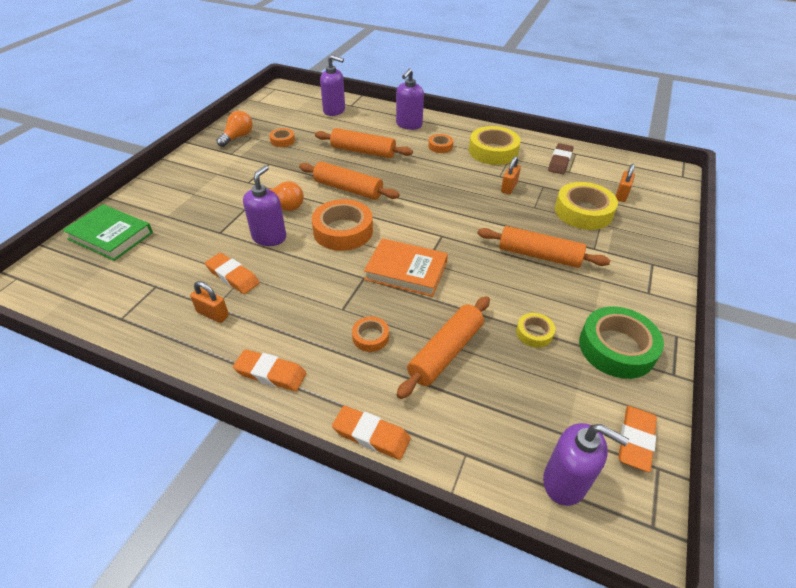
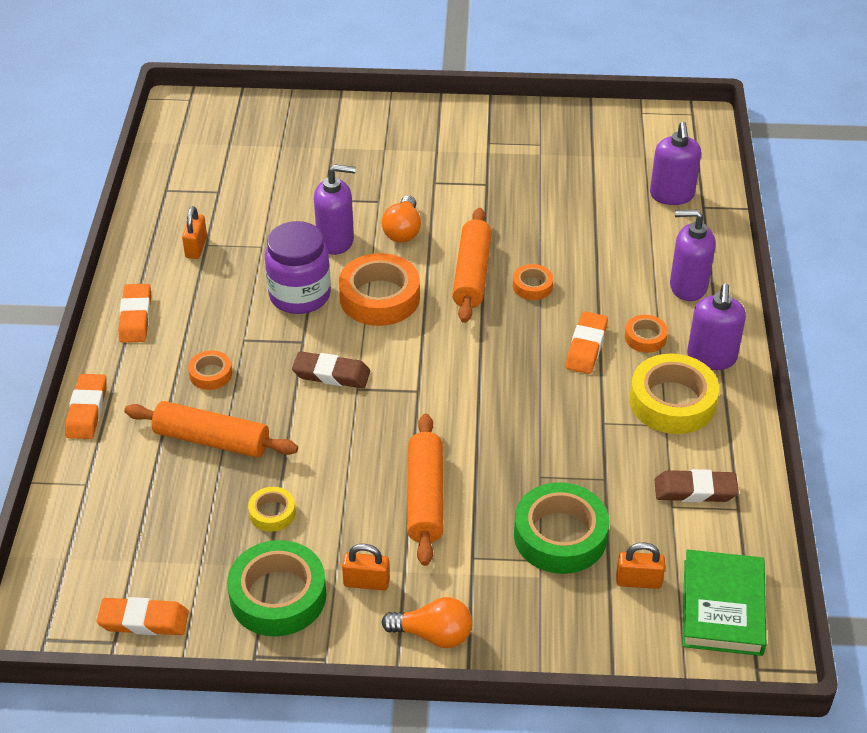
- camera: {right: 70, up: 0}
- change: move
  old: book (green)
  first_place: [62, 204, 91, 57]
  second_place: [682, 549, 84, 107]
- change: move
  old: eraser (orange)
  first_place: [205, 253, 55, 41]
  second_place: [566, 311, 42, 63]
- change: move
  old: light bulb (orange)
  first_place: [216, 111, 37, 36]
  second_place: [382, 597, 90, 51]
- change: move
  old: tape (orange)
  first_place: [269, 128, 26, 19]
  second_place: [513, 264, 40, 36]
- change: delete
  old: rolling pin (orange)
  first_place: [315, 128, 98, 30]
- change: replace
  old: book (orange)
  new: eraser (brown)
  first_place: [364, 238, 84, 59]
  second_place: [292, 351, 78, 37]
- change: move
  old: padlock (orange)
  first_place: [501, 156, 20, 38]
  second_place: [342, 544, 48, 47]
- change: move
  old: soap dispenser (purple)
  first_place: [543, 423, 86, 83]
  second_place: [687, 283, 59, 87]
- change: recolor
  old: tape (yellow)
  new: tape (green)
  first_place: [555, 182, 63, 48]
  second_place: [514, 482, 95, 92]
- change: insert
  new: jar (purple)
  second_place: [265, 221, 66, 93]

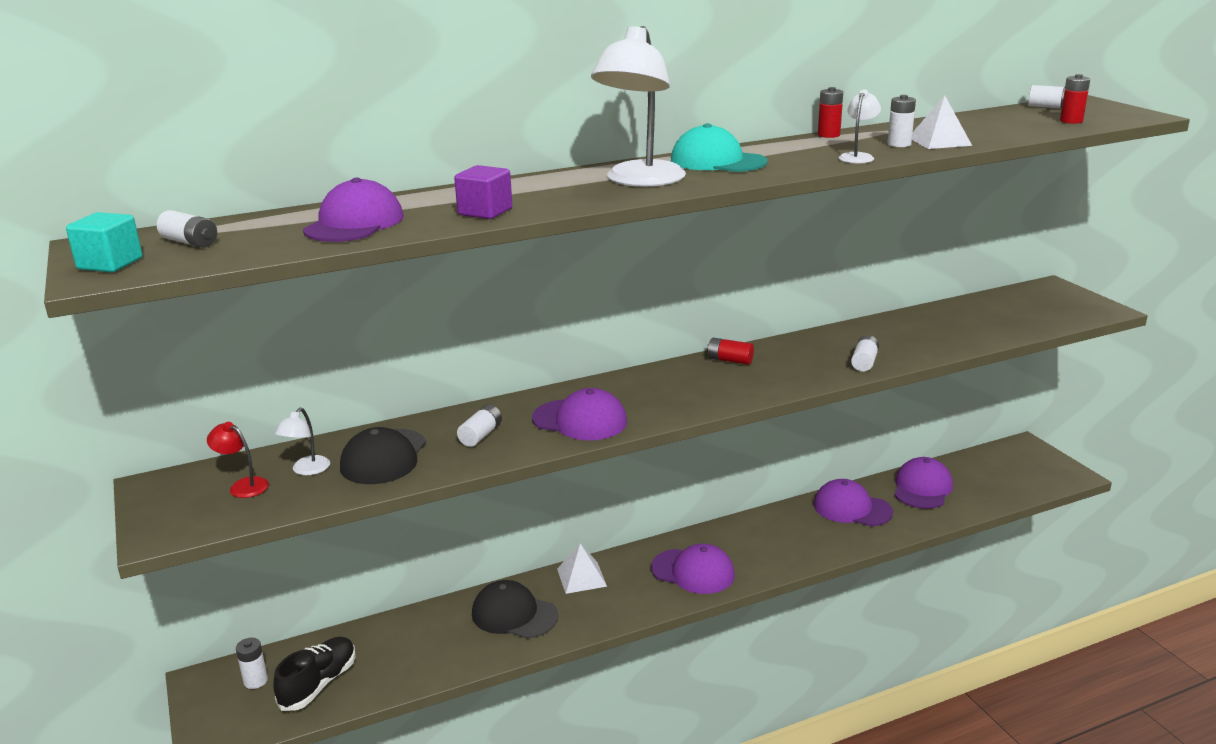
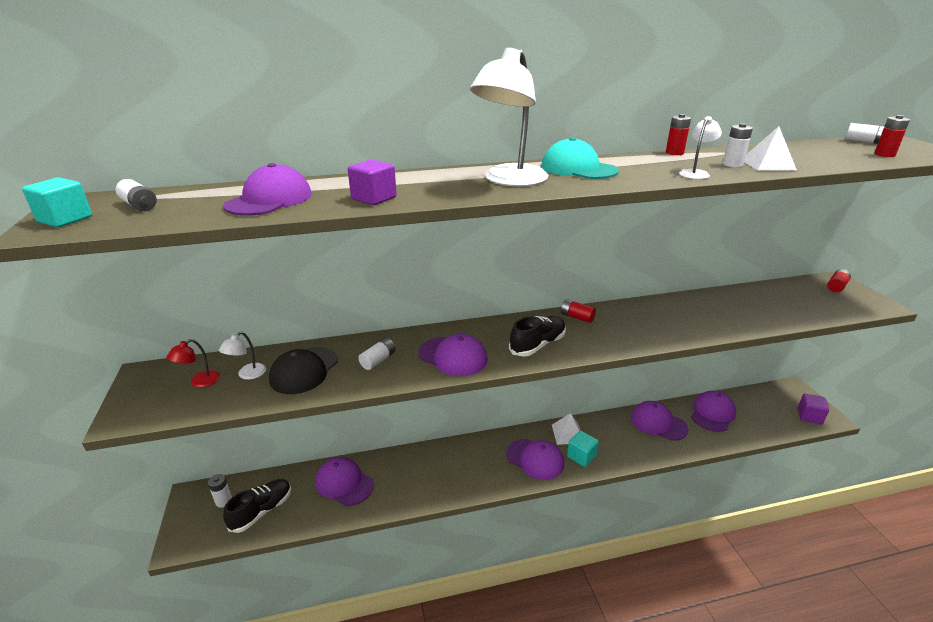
- camera: {right: 10, up: 5}
- change: rotate
  old: lamp (red)
  first_place: [207, 422, 62, 76]
  second_place: [166, 339, 54, 49]
  degrees: -90
- change: delete
  old: cap (black)
  first_place: [472, 580, 86, 59]
- change: move
  old: pyramid (white)
  first_place: [557, 543, 50, 51]
  second_place: [552, 413, 29, 32]
- change: delete
  old: battery (white)
  first_place: [851, 335, 28, 37]
- change: insert
  new: cap (purple)
  second_place: [315, 457, 59, 49]
- change: insert
  new: shoe (black)
  second_place: [509, 316, 57, 41]
- change: insert
  new: cube (turquoise)
  second_place: [567, 431, 32, 36]
- change: insert
  new: cube (purple)
  second_place: [798, 394, 31, 30]
- change: insert
  new: battery (red)
  second_place: [827, 269, 24, 23]

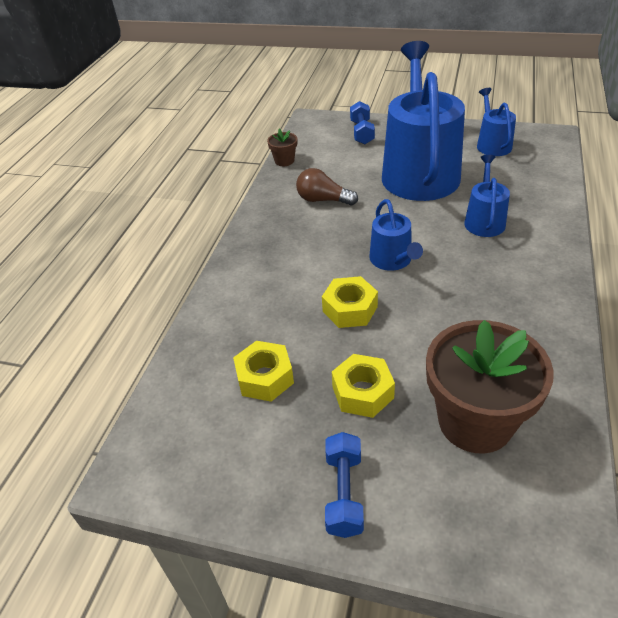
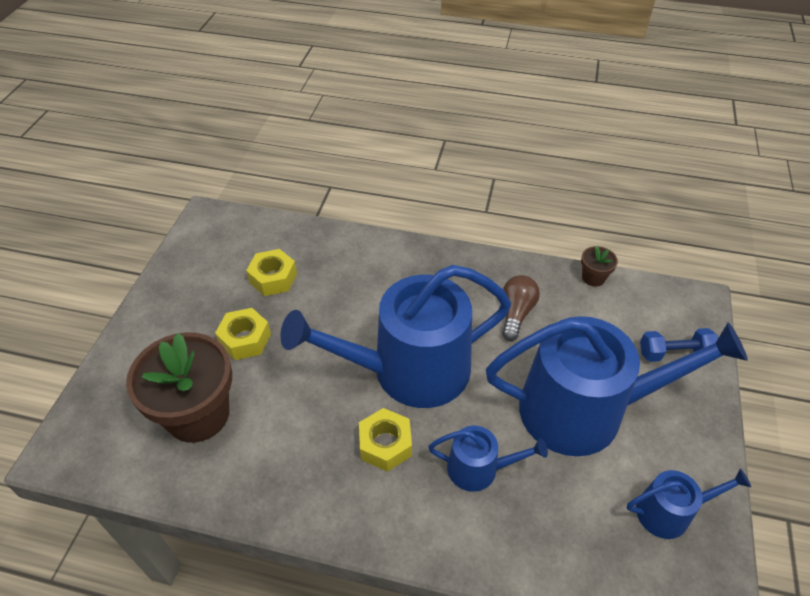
- camera: {right: 85, up: 5}
- change: move
  old: nut (yellow)
  first_place: [322, 276, 56, 52]
  second_place: [359, 408, 53, 64]
- change: delete
  old: dumbbell (blue)
  first_place: [325, 432, 39, 106]
- change: resize
  old: watering can (blue)
  first_place: [369, 199, 54, 72]
  second_place: [280, 265, 231, 143]
  factor: 2.16

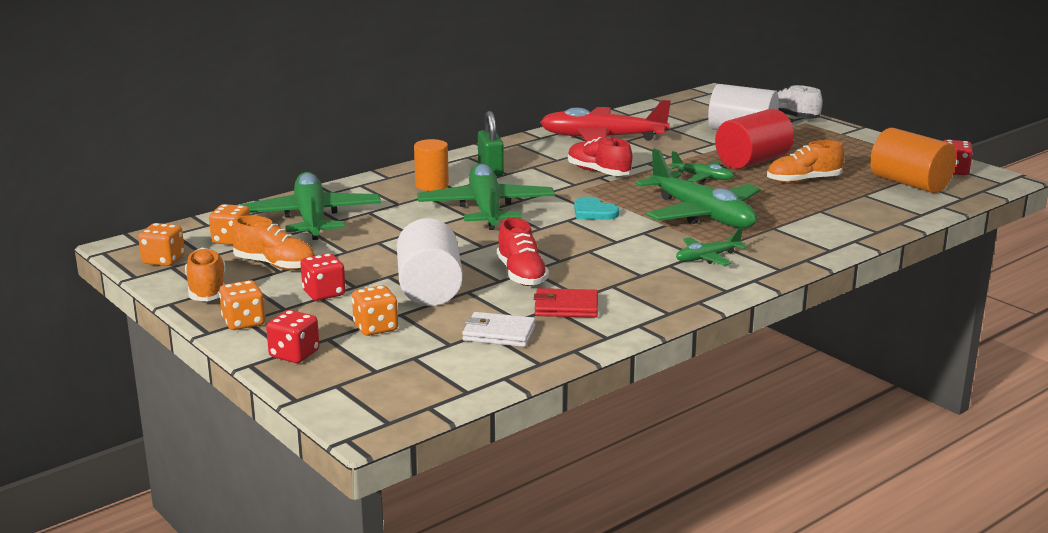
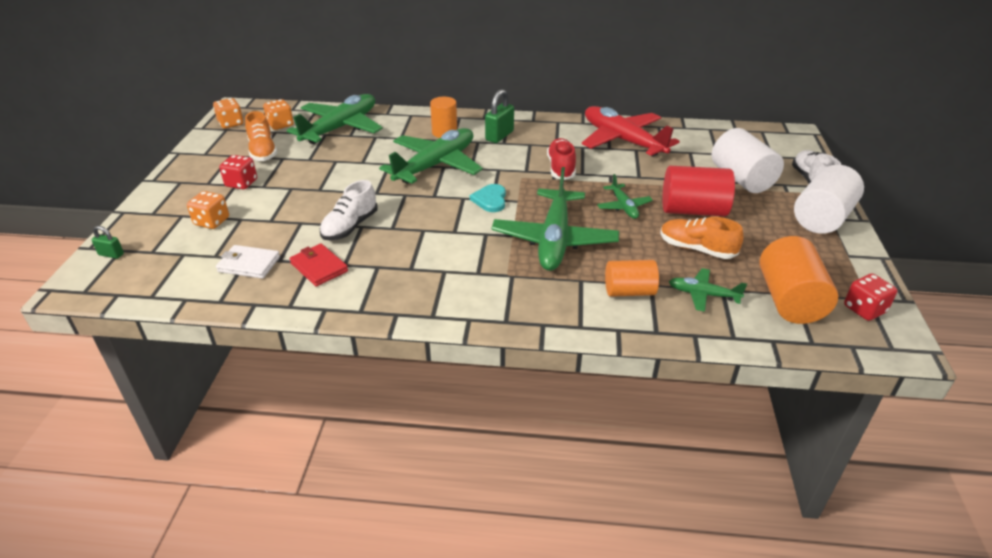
- camera: {right: 45, up: 15}
- change: delete
  old: shoe (orange)
  first_place: [185, 248, 41, 53]
- change: delete
  old: dice (orange)
  first_place: [219, 280, 46, 50]
- change: delete
  old: dice (red)
  first_place: [266, 310, 53, 53]
- change: move
  old: cylinder (white)
  first_place: [397, 218, 66, 88]
  second_place: [794, 165, 70, 69]
- change: rotate
  old: wallet (white)
  first_place: [462, 312, 74, 35]
  second_place: [216, 245, 64, 34]
  degrees: -45
- change: recolor
  old: shoe (red)
  new: shoe (white)
  first_place: [497, 218, 52, 68]
  second_place: [320, 180, 58, 60]
- change: move
  old: plane (green)
  first_place: [676, 228, 71, 38]
  second_place: [669, 268, 78, 44]
- change: insert
  new: padlock (green)
  second_place: [91, 226, 33, 33]
- change: insert
  new: cylinder (orange)
  second_place: [605, 260, 54, 37]

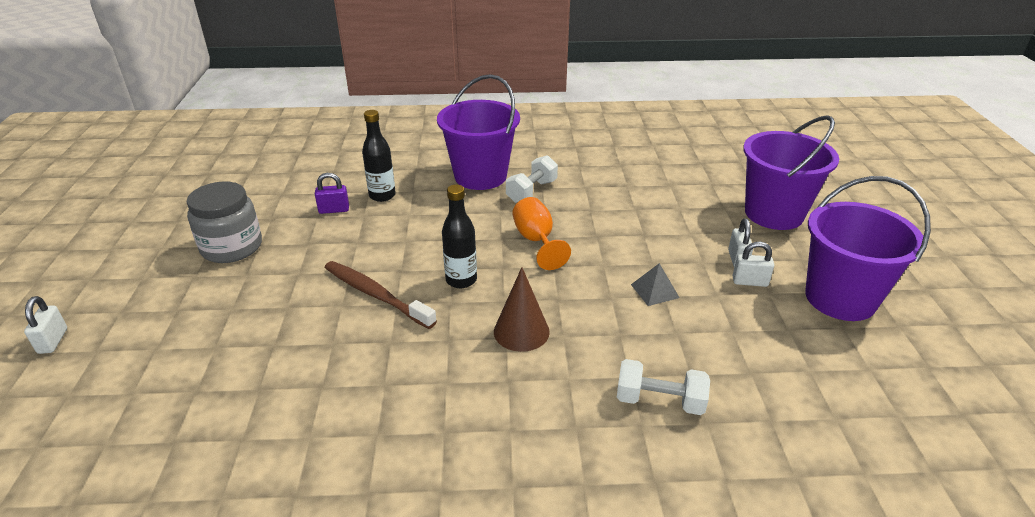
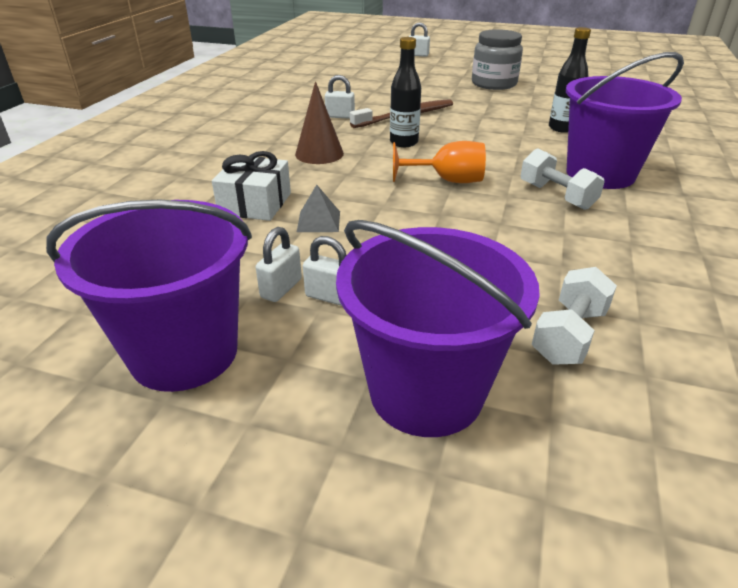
- camera: {right: 110, up: 0}
- change: delete
  old: padlock (purple)
  first_place: [315, 173, 34, 41]
- change: move
  old: dumbbell (white)
  first_place: [617, 359, 93, 56]
  second_place: [532, 267, 85, 98]
- change: insert
  new: gift (white)
  second_place: [212, 151, 79, 70]
- change: insert
  new: padlock (white)
  second_place: [325, 75, 30, 44]

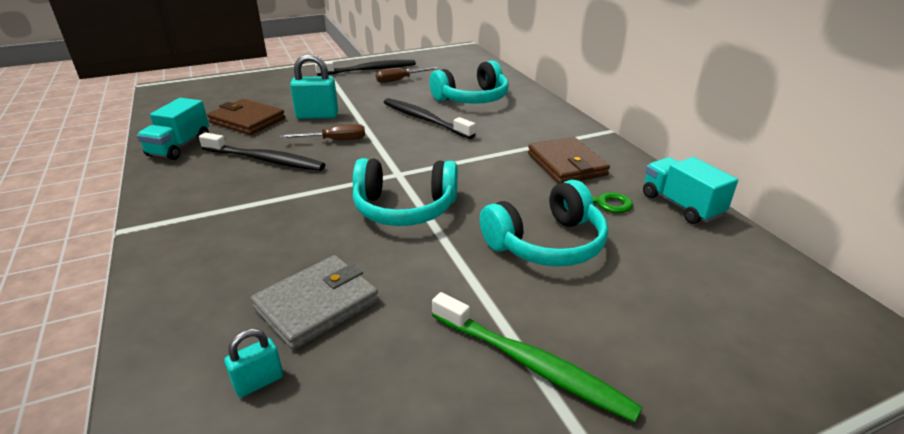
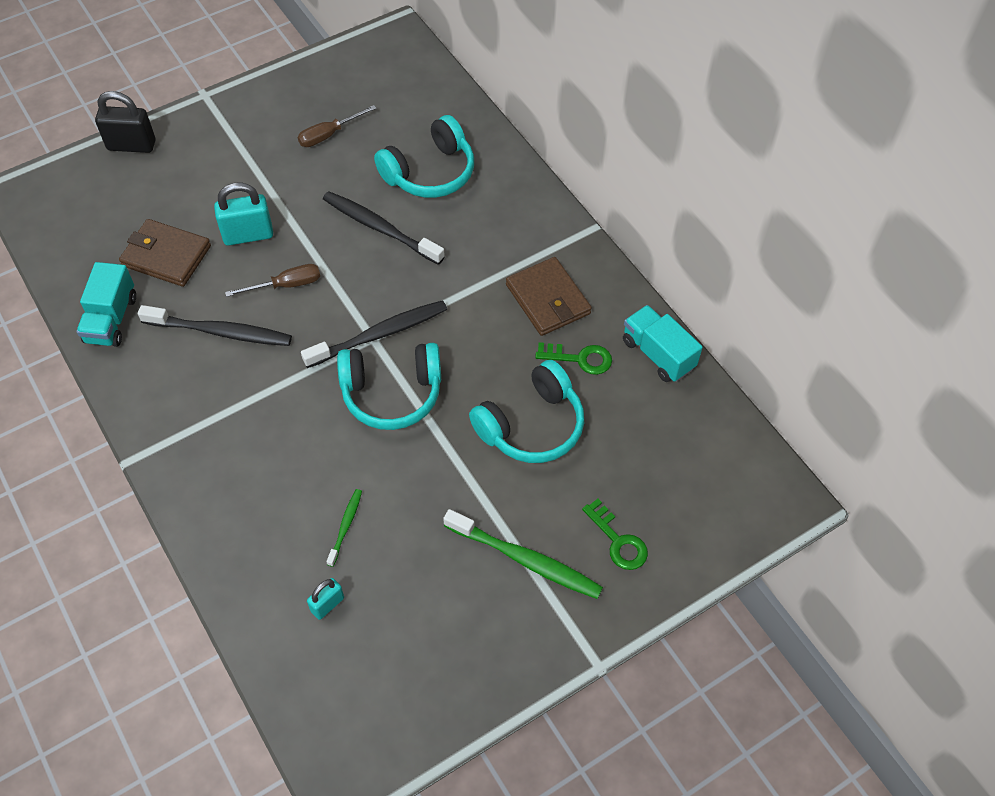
- camera: {right: -10, up: 25}
- change: replace
  old: wallet (grey)
  new: toothbrush (green)
  first_place: [251, 255, 128, 95]
  second_place: [326, 489, 36, 78]
- change: move
  old: toothbrush (black)
  first_place: [315, 60, 101, 16]
  second_place: [301, 300, 146, 68]
- change: insert
  new: padlock (black)
  second_place: [95, 91, 61, 62]
- change: insert
  new: key (green)
  second_place: [582, 499, 66, 71]

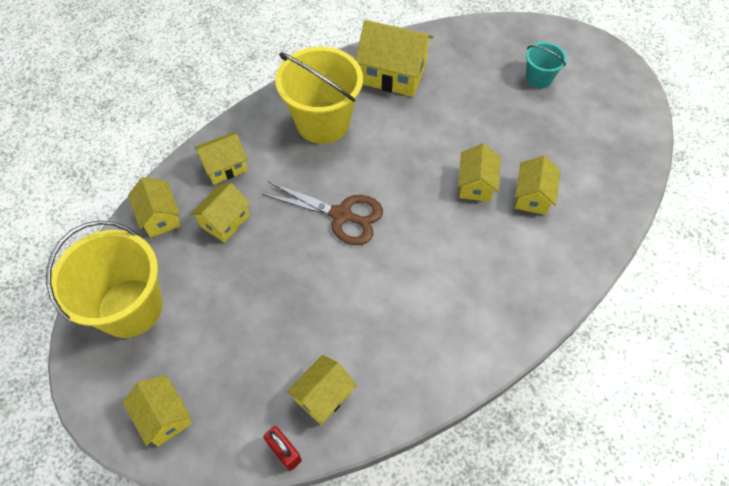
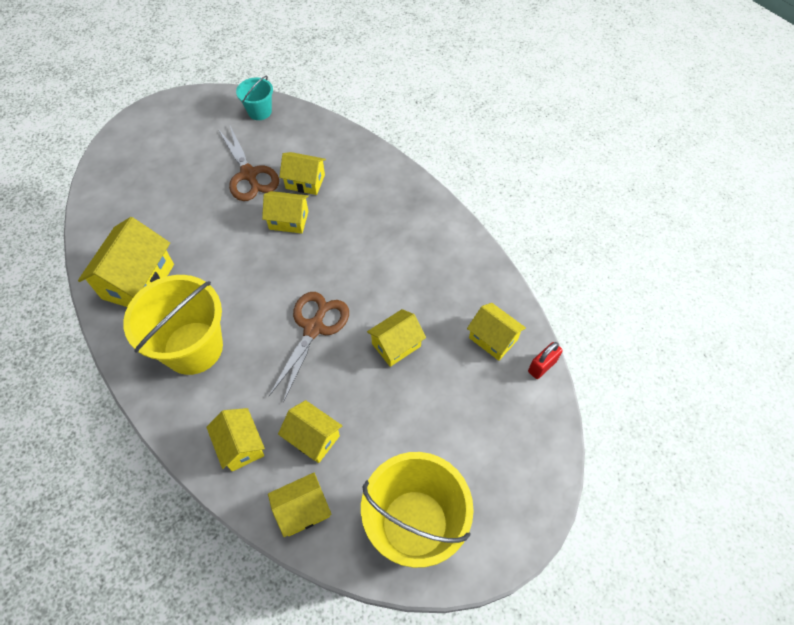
- camera: {right: -90, up: 0}
- change: move
  old: house (yellow)
  first_place: [123, 375, 69, 71]
  second_place: [367, 309, 59, 58]
- change: move
  old: bucket (turquoise)
  first_place: [526, 42, 41, 47]
  second_place: [236, 76, 37, 44]
- change: insert
  new: scissors (brown)
  second_place: [218, 126, 61, 75]

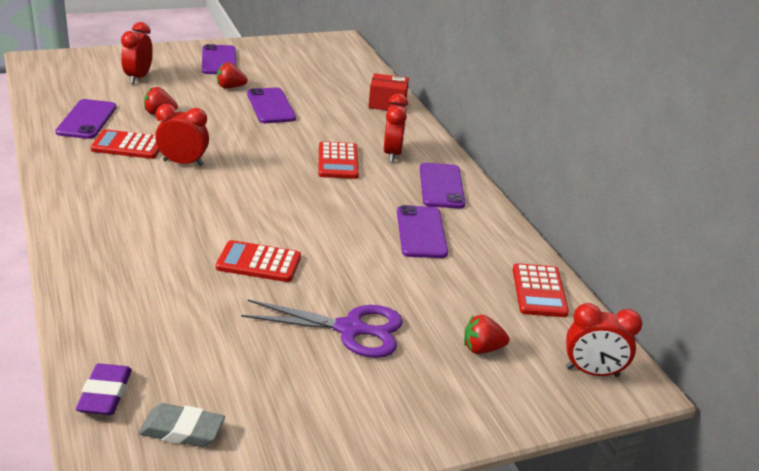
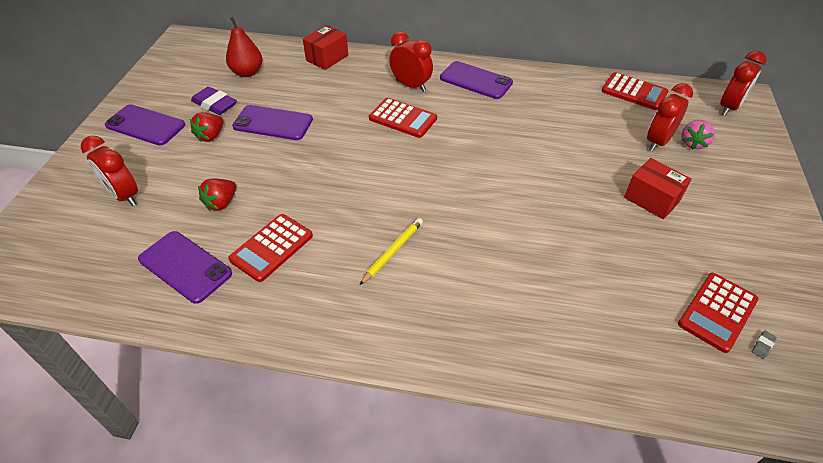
- camera: {right: -55, up: 15}
- change: move
  old: eraser (purple)
  first_place: [76, 363, 56, 52]
  second_place: [191, 87, 46, 28]
- change: resize
  old: eraser (grey)
  first_place: [138, 403, 87, 44]
  second_place: [752, 331, 25, 28]
  factor: 0.42
- change: move
  old: clock (red)
  first_place: [155, 104, 54, 62]
  second_place: [647, 83, 46, 68]
- change: move
  old: calculator (red)
  first_place: [216, 240, 85, 42]
  second_place: [678, 273, 81, 80]
- change: replace
  old: scissors (purple)
  new: box (red)
  first_place: [241, 300, 162, 58]
  second_place: [624, 158, 68, 61]
- change: delete
  old: phone (purple)
  first_place: [397, 205, 51, 53]
- change: recolor
  old: strawberry (red)
  new: strawberry (pink)
  first_place: [464, 315, 45, 39]
  second_place: [681, 120, 34, 30]
- change: insert
  new: pear (red)
  second_place: [226, 17, 36, 60]
- change: insert
  new: pencil (yellow)
  second_place: [360, 218, 63, 67]

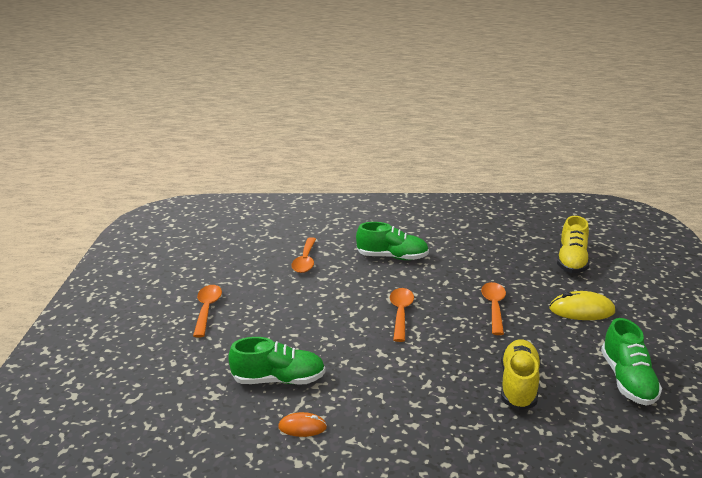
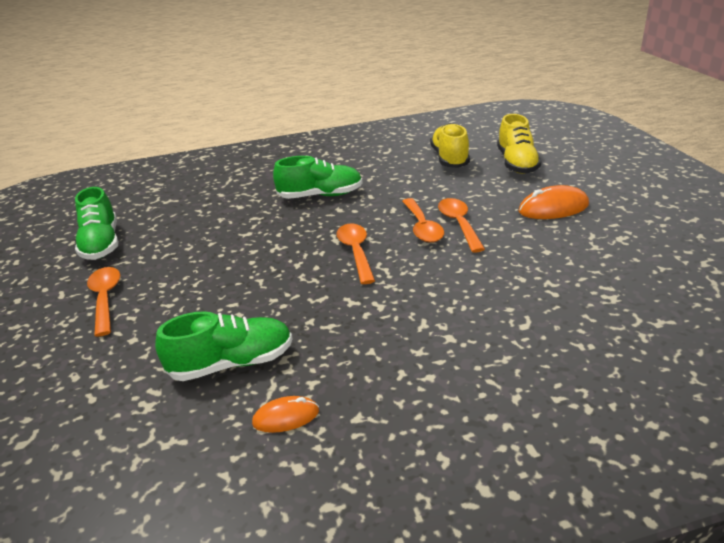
- camera: {right: -15, up: 5}
- change: move
  old: spoon (orange)
  first_place: [291, 237, 25, 36]
  second_place: [402, 198, 42, 45]
- change: move
  old: shoe (yellow)
  first_place: [501, 339, 40, 71]
  second_place: [430, 123, 40, 45]
- change: recolor
  old: mouse (yellow)
  new: mouse (orange)
  first_place: [549, 291, 66, 29]
  second_place: [518, 185, 71, 34]
- change: move
  old: shoe (green)
  first_place: [601, 318, 61, 88]
  second_place: [75, 187, 44, 73]

